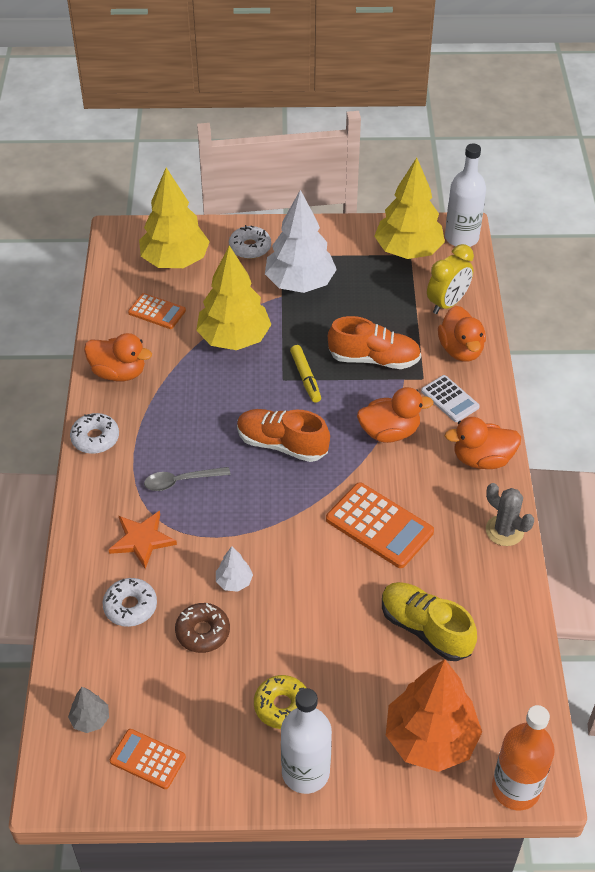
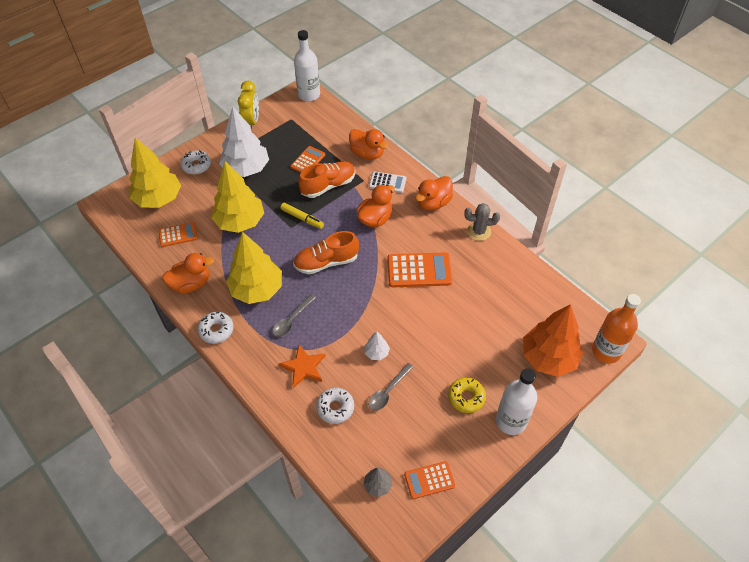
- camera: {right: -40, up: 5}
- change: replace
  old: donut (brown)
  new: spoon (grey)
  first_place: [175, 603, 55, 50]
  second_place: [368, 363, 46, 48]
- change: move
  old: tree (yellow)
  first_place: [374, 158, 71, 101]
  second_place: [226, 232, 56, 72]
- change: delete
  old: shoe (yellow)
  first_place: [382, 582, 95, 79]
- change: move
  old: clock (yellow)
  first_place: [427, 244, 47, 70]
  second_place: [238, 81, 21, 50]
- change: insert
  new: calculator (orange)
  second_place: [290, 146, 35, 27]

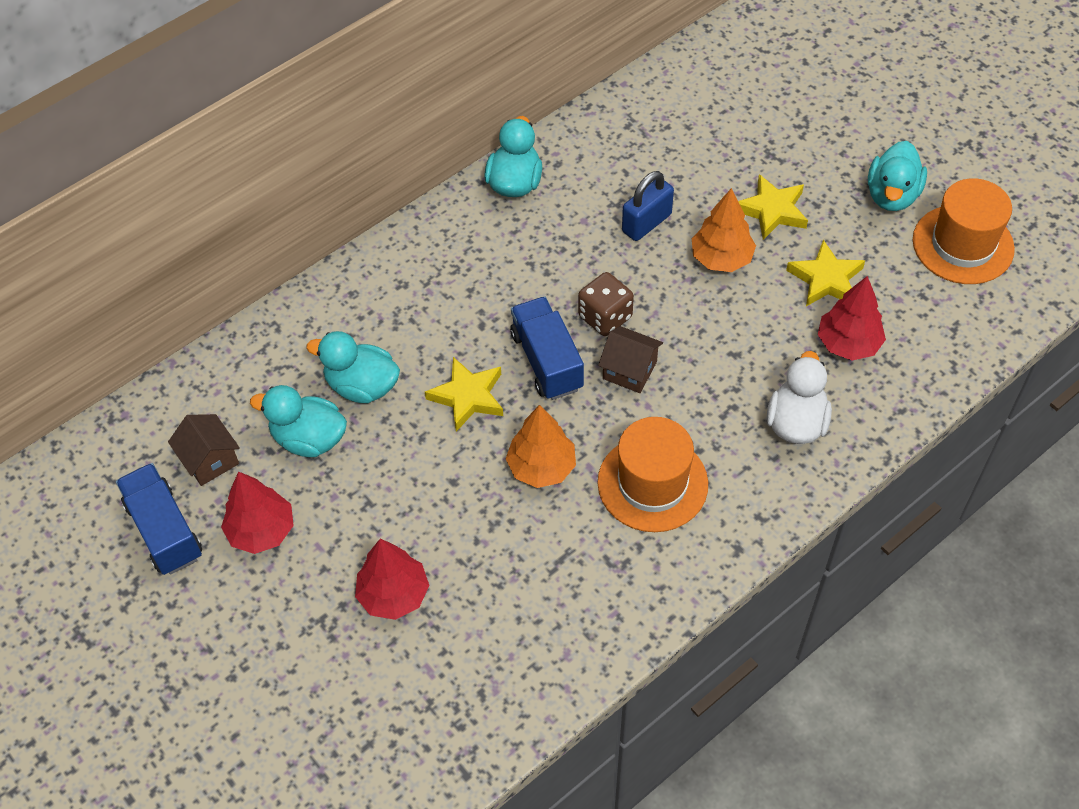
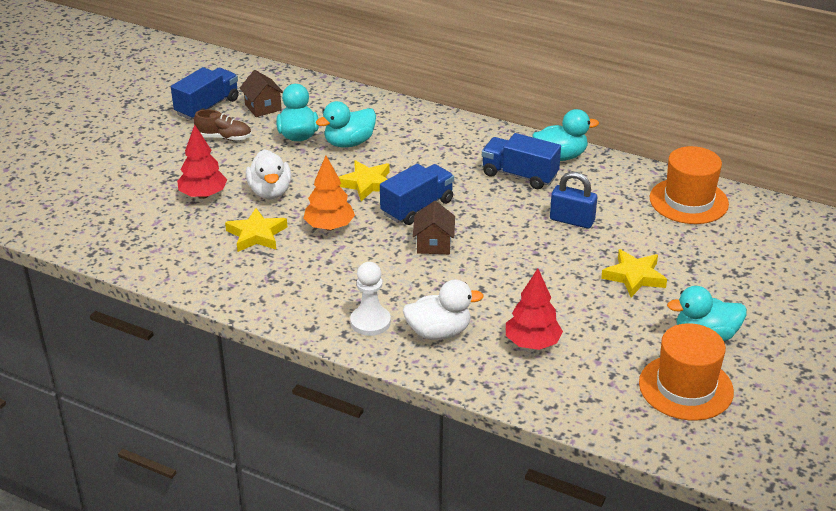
- camera: {right: 65, up: -20}
- change: rotate
  old: house (brown)
  first_place: [168, 414, 72, 72]
  second_place: [240, 70, 43, 47]
  degrees: -60
- change: replace
  old: tree (red)
  new: shoe (brown)
  first_place: [221, 472, 73, 82]
  second_place: [194, 109, 58, 32]
- change: rotate
  old: duck (turquoise)
  first_place: [306, 331, 94, 72]
  second_place: [316, 101, 60, 47]
  degrees: -120
- change: delete
  old: dice (brown)
  first_place: [578, 272, 56, 64]
- change: move
  old: hat (orange)
  first_place: [597, 417, 111, 115]
  second_place: [650, 146, 79, 78]
- change: delete
  old: tree (orange)
  first_place: [692, 188, 64, 84]
- change: move
  old: star (yellow)
  first_place: [786, 239, 79, 67]
  second_place: [225, 208, 62, 44]
- change: insert
  new: duck (white)
  second_place: [246, 149, 45, 50]
- change: insert
  new: pawn (white)
  second_place: [350, 262, 41, 74]
- change: insert
  new: truck (blue)
  second_place: [482, 133, 79, 56]

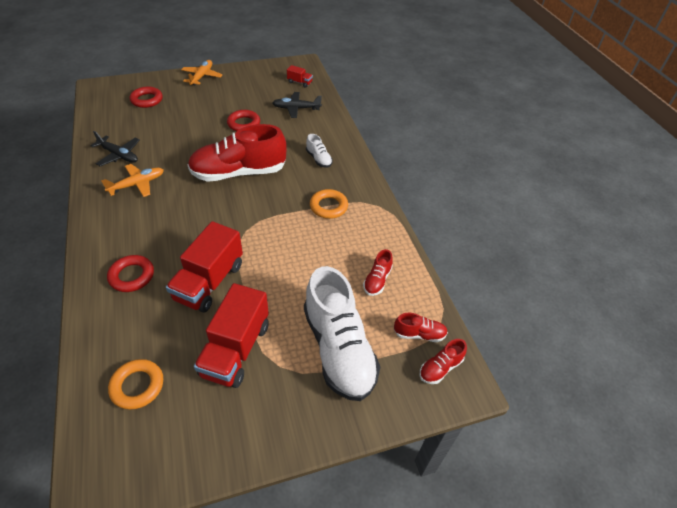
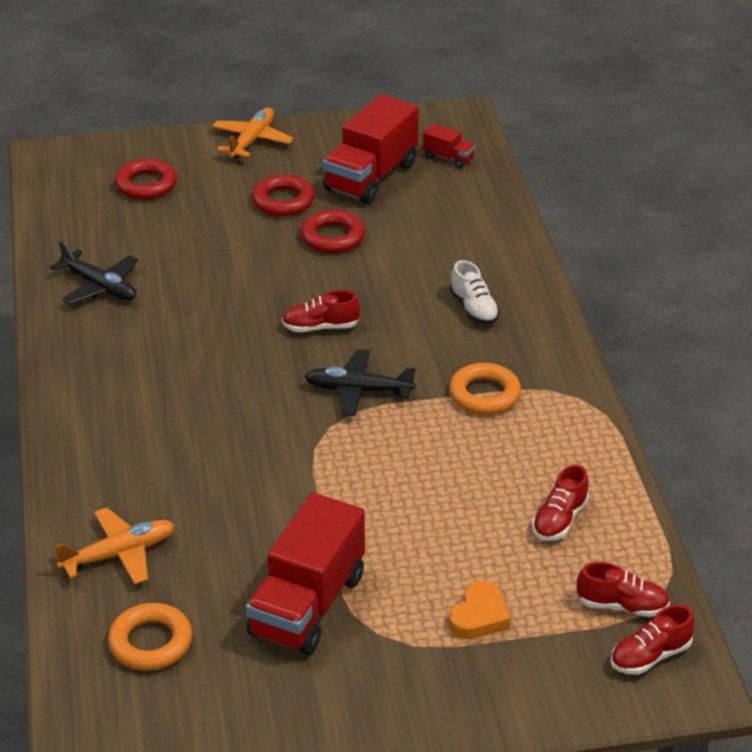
- camera: {right: 10, up: -10}
- change: move
  old: plane (orange)
  first_place: [101, 164, 63, 33]
  second_place: [54, 508, 121, 76]
- change: move
  old: ring (red)
  first_place: [107, 255, 47, 37]
  second_place: [252, 174, 63, 42]
- change: move
  old: truck (red)
  first_place: [166, 221, 77, 91]
  second_place: [323, 94, 96, 110]
- change: resize
  old: shoe (red)
  first_place: [188, 124, 99, 58]
  second_place: [282, 290, 78, 42]
  factor: 0.43
- change: move
  old: plane (black)
  first_place: [273, 92, 49, 26]
  second_place: [304, 349, 112, 67]
- change: replace
  old: shoe (white)
  new: heart (orange)
  first_place: [304, 266, 76, 135]
  second_place: [449, 581, 62, 58]

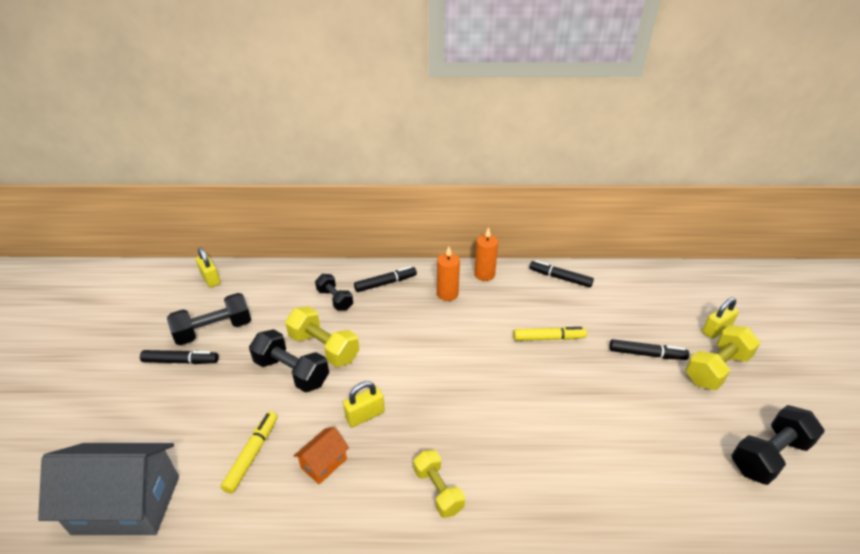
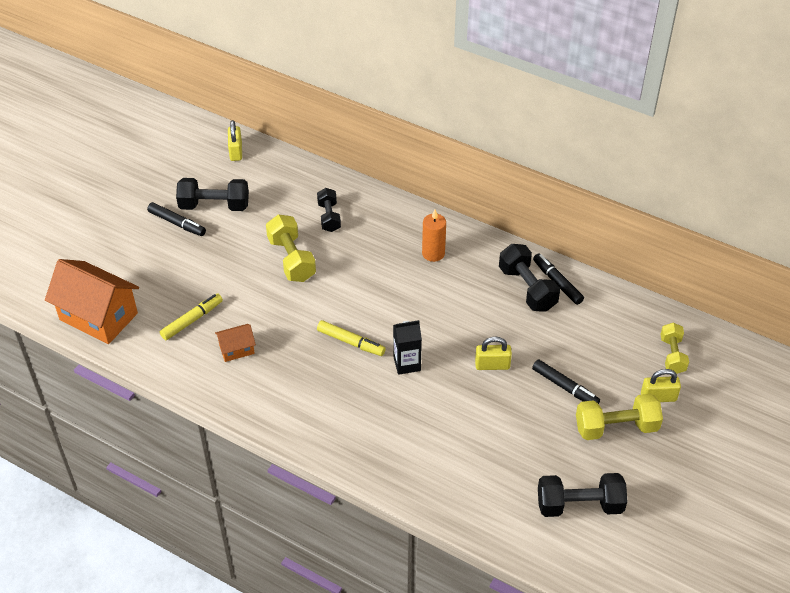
- camera: {right: 30, up: 10}
- change: recolor
  old: house (grey)
  new: house (orange)
  first_place: [38, 443, 141, 92]
  second_place: [45, 259, 94, 85]
- change: move
  old: dumbbell (black)
  first_place: [249, 329, 80, 63]
  second_place: [499, 244, 61, 68]
- change: move
  old: padlock (yellow)
  first_place: [343, 381, 42, 46]
  second_place: [475, 337, 37, 33]
- change: delete
  old: marker (black)
  first_place: [354, 266, 63, 26]
- change: move
  old: dumbbell (yellow)
  first_place: [414, 450, 51, 68]
  second_place: [660, 323, 29, 51]
- change: delete
  old: candle (orange)
  first_place: [474, 227, 24, 54]
- change: move
  old: marker (yellow)
  first_place: [513, 327, 74, 14]
  second_place: [317, 320, 69, 36]
- change: insert
  new: carton (black)
  second_place: [393, 320, 29, 55]

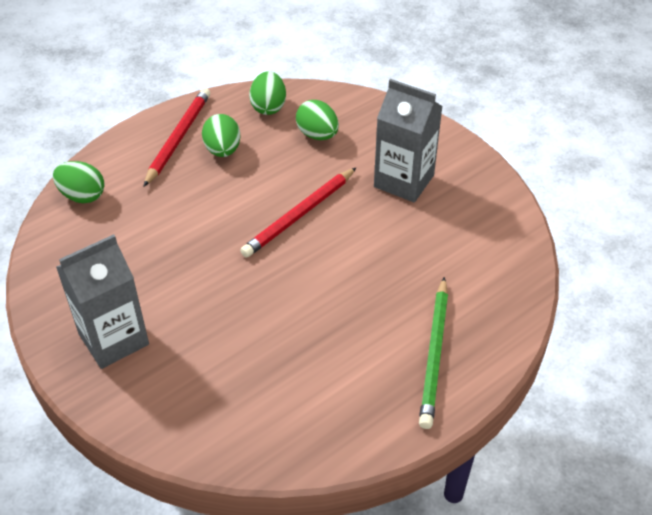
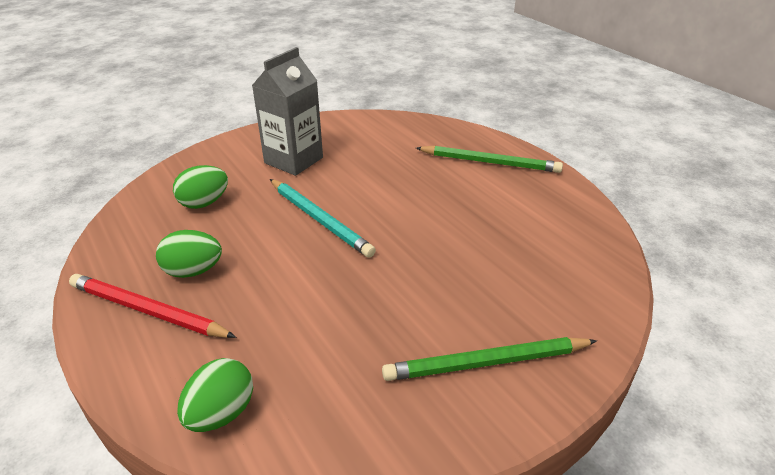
- camera: {right: -85, up: -10}
- change: replace
  old: carton (grey)
  new: pencil (green)
  first_place: [56, 234, 93, 135]
  second_place: [382, 337, 215, 44]
- change: recolor
  old: pencil (red)
  new: pencil (turquoise)
  first_place: [240, 167, 117, 90]
  second_place: [270, 179, 106, 79]
- change: delete
  old: egg (green)
  first_place: [249, 71, 37, 44]

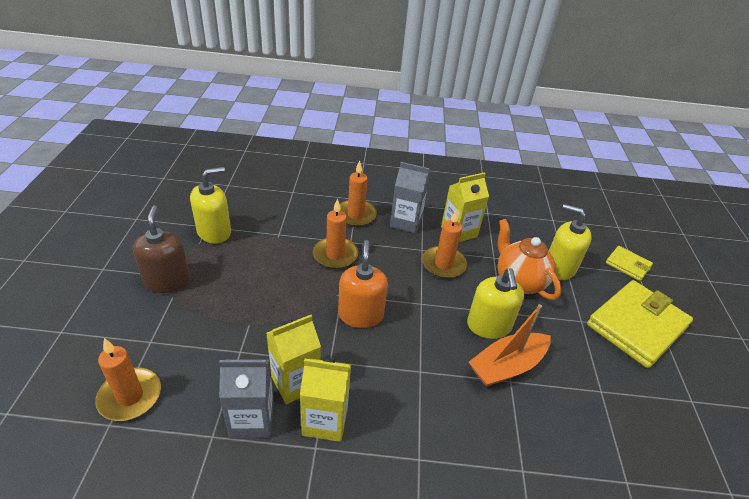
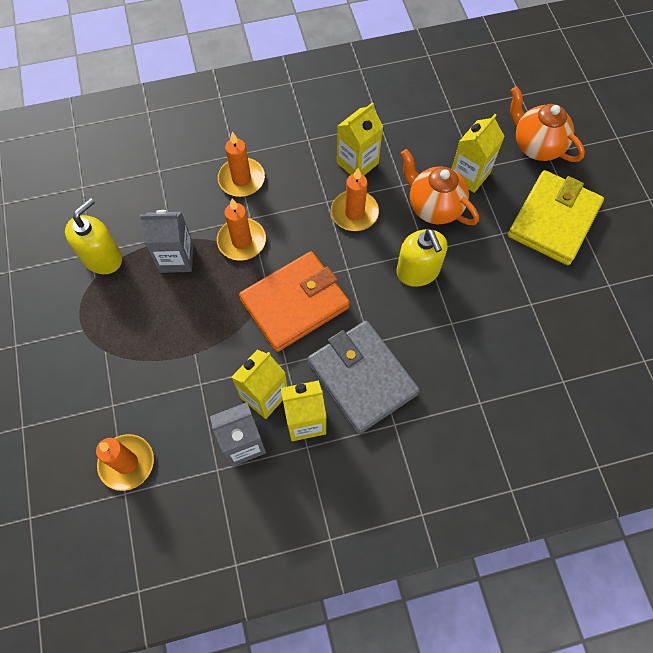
- camera: {right: -15, up: 25}
- change: delete
  old: soap dispenser (brown)
  first_place: [133, 206, 57, 87]
- change: replace
  old: soap dispenser (orange)
  new: wallet (orange)
  first_place: [338, 240, 50, 88]
  second_place: [239, 251, 111, 101]
- change: move
  old: carton (grey)
  first_place: [390, 162, 39, 71]
  second_place: [140, 210, 53, 63]
- change: delete
  old: boat (orange)
  first_place: [469, 304, 82, 83]
- change: replace
  old: soap dispenser (yellow)
  new: carton (yellow)
  first_place: [549, 204, 43, 76]
  second_place: [452, 114, 53, 79]
- change: replace
  old: wallet (yellow)
  new: teapot (orange)
  first_place: [606, 246, 47, 35]
  second_place: [510, 87, 75, 75]
- change: insert
  new: wallet (grey)
  second_place: [307, 320, 113, 114]

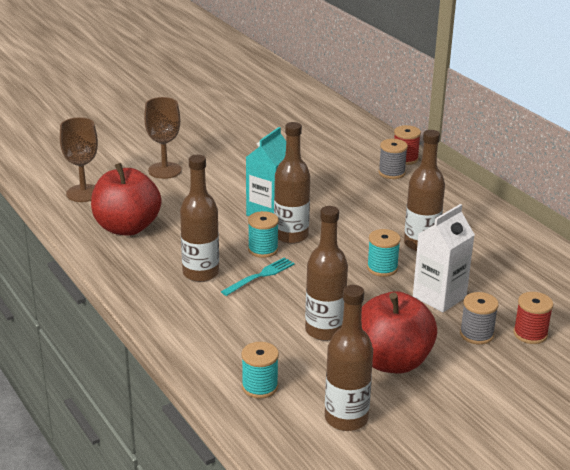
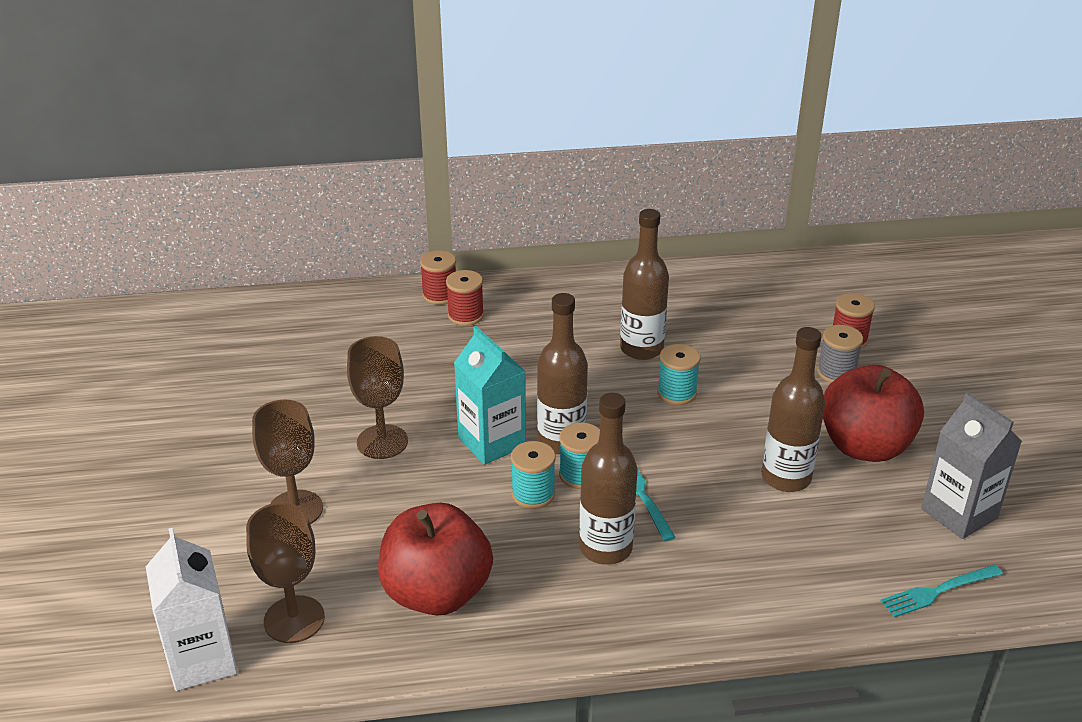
- camera: {right: -65, up: 5}
- change: move
  old: spool (turquoise)
  first_place: [241, 342, 38, 57]
  second_place: [511, 441, 45, 68]
- change: replace
  old: bottle (brown)
  new: carton (grey)
  first_place: [325, 285, 48, 146]
  second_place: [921, 392, 101, 147]
- change: recolor
  old: spool (grey)
  new: spool (red)
  first_place: [379, 139, 29, 40]
  second_place: [446, 270, 38, 56]
- change: move
  old: carton (white)
  first_place: [413, 204, 62, 108]
  second_place: [146, 528, 91, 163]
- change: insert
  new: goblet (brown)
  second_place: [347, 336, 61, 123]
- change: insert
  new: fork (turquoise)
  second_place: [881, 565, 122, 53]

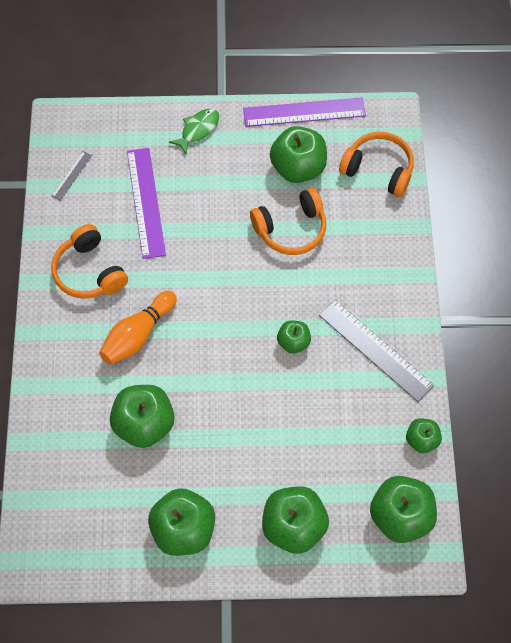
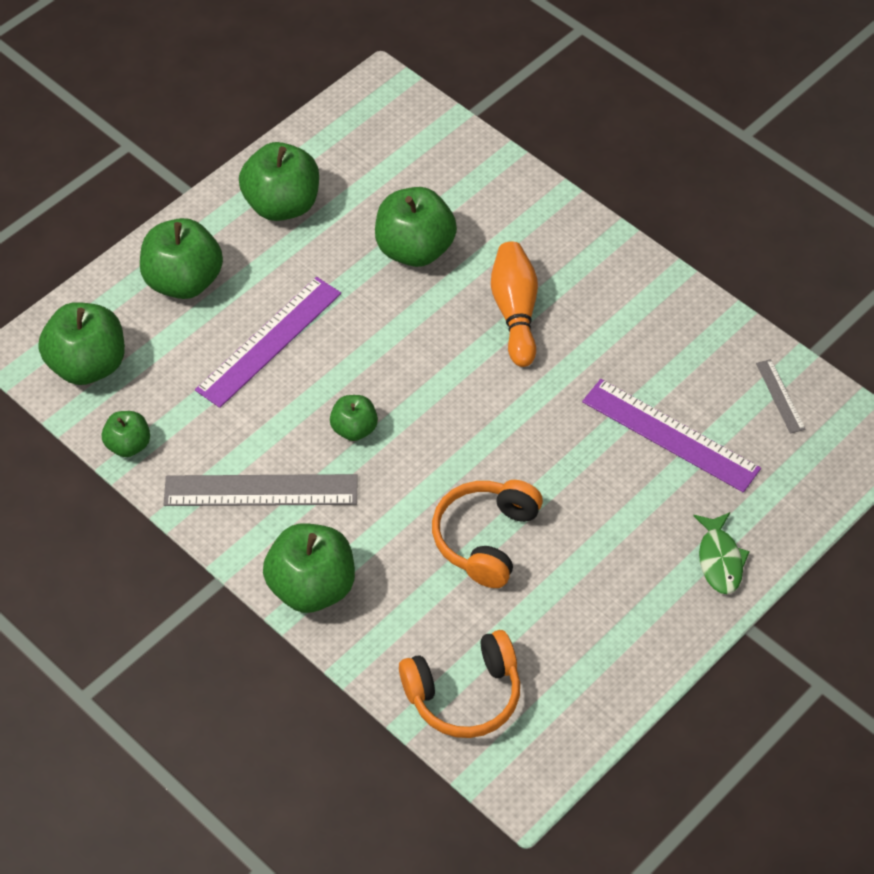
- camera: {right: 135, up: -10}
- change: delete
  old: headphones (orange)
  first_place: [51, 224, 77, 75]
- change: move
  old: ruler (purple)
  first_place: [243, 98, 123, 29]
  second_place: [195, 277, 146, 131]
- change: move
  old: apple (green)
  first_place: [270, 126, 57, 57]
  second_place: [263, 523, 92, 90]

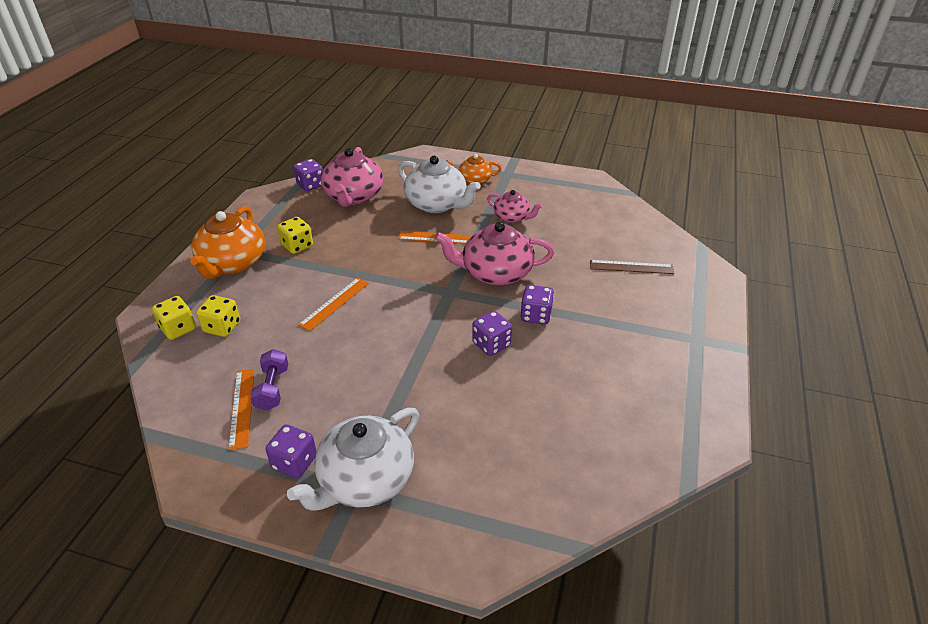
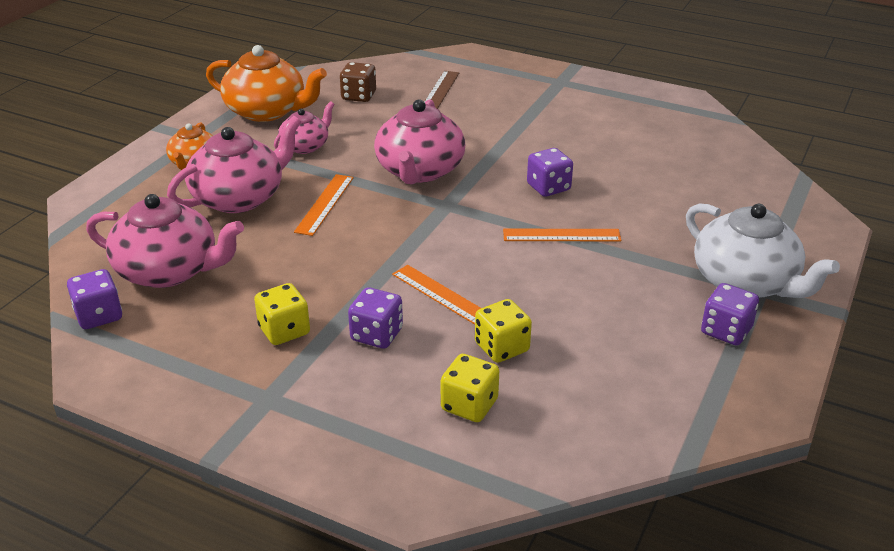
- camera: {right: -80, up: -5}
- change: move
  old: dice (yellow)
  first_place: [152, 296, 44, 44]
  second_place: [475, 299, 57, 64]
- change: move
  old: teapot (orange)
  first_place: [190, 206, 75, 73]
  second_place: [206, 45, 121, 77]
- change: move
  old: ruler (orange)
  first_place: [228, 369, 27, 81]
  second_place: [503, 229, 118, 12]
- change: delete
  old: dumbbell (purple)
  first_place: [250, 349, 38, 62]
- change: recolor
  old: teapot (white)
  new: teapot (pink)
  first_place: [398, 156, 83, 57]
  second_place: [167, 116, 134, 97]
- change: move
  old: dice (purple)
  first_place: [520, 285, 34, 40]
  second_place: [348, 287, 55, 62]
- change: insert
  new: dice (brown)
  second_place: [340, 62, 36, 40]

